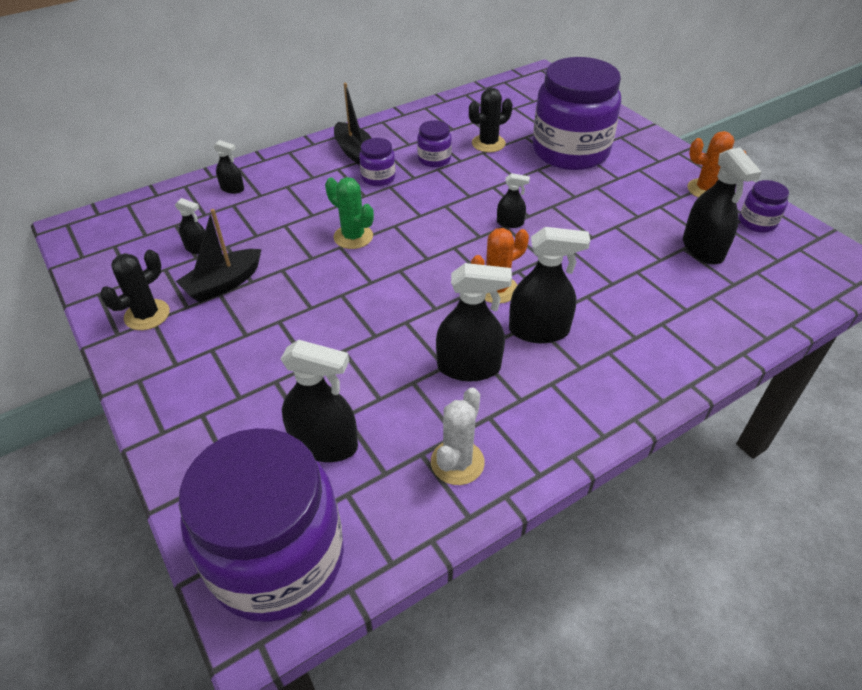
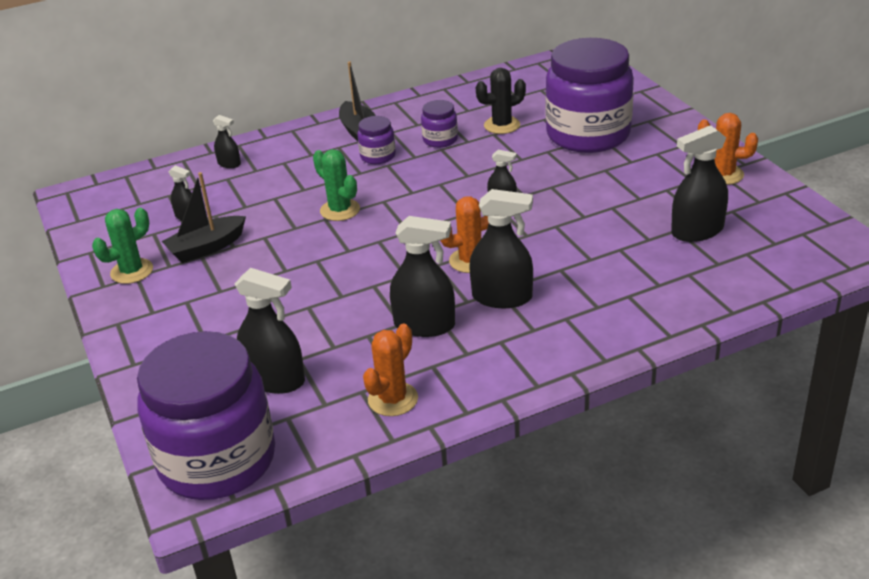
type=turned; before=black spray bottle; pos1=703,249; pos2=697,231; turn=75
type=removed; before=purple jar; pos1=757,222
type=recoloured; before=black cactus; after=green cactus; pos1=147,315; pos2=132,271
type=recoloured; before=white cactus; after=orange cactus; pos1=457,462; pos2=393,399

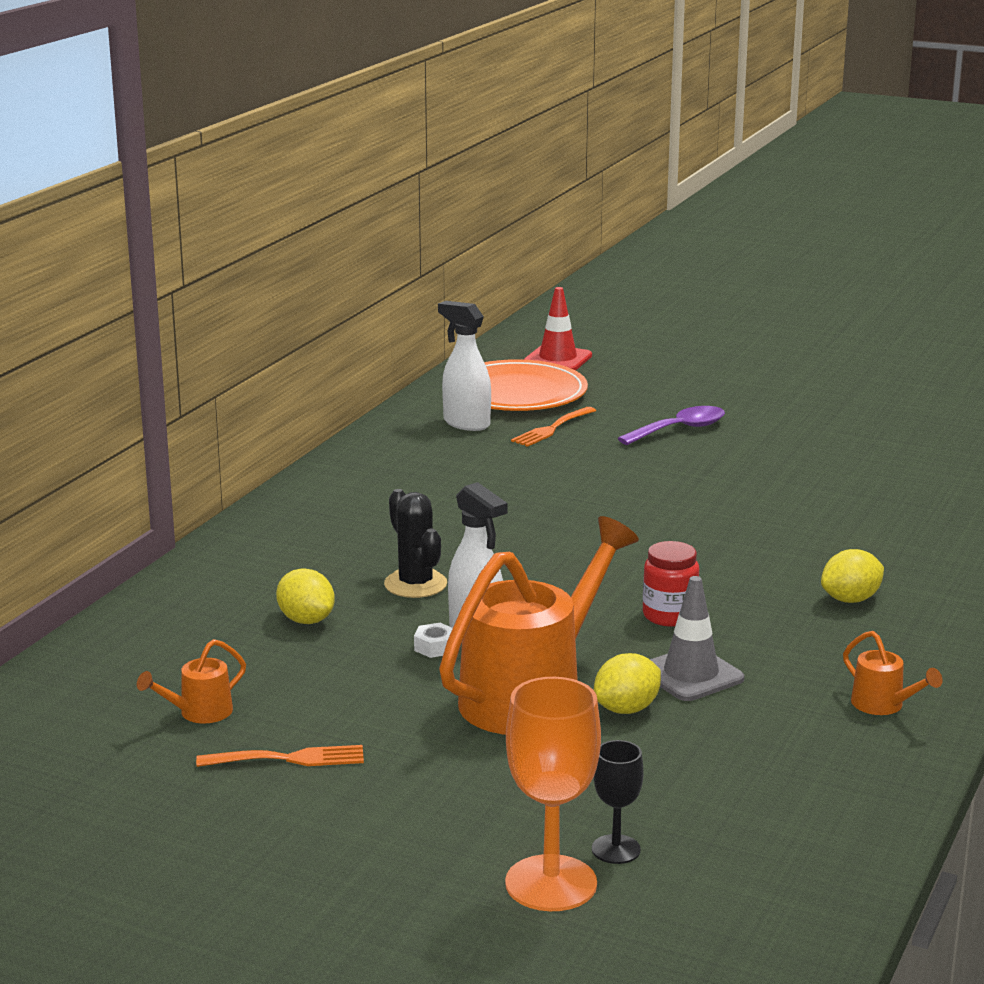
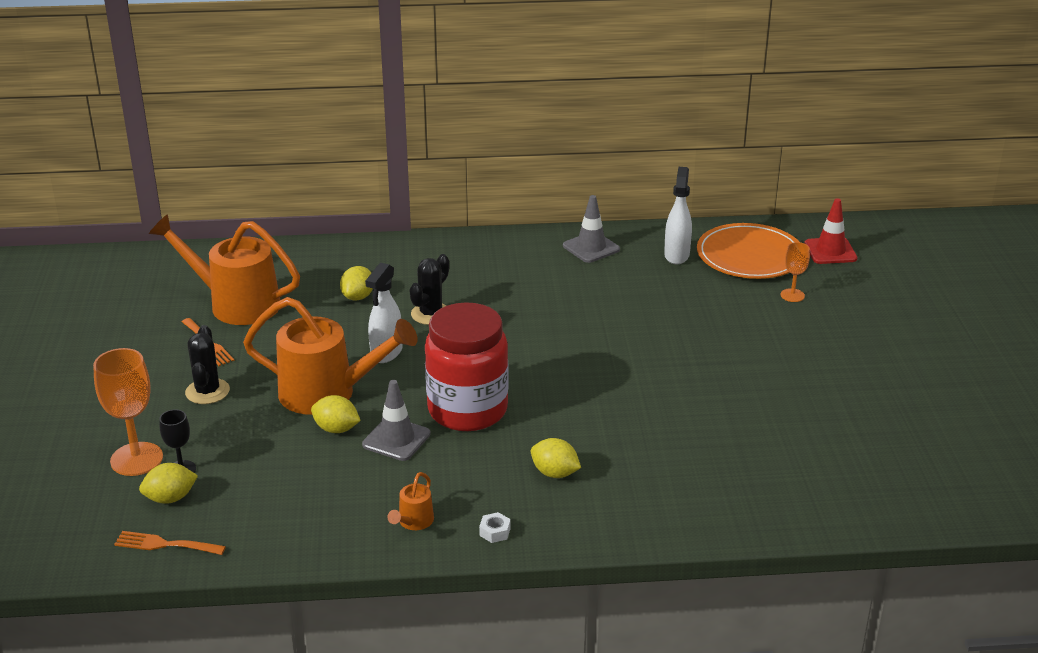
type=removed; before=purple spoon; pos1=680,429
type=moved; before=orange fork; pos1=552,429; pos2=165,544
type=resized; before=red jar; pos1=669,616; pos2=467,410; scale=2.16
type=moved; before=white nut; pos1=435,647; pos2=495,532
type=resized; before=orange watering can; pos1=198,713; pos2=235,304; scale=2.38
type=added; after=grey traffic cone; pos2=591,248
type=added; after=orange goblet; pos2=792,295
type=added; after=black cactus; pos2=207,391
type=added; after=yellow lemon; pos2=170,498

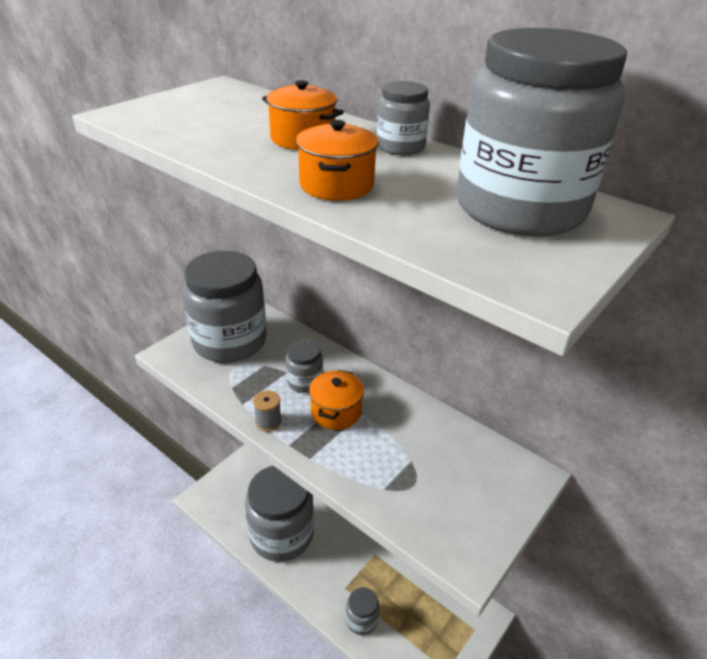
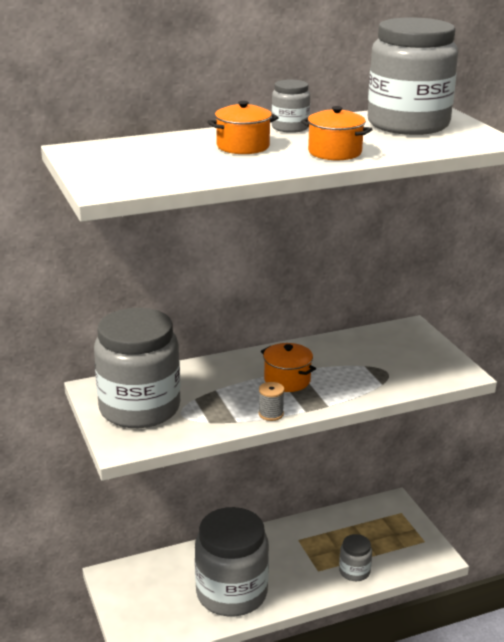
type=removed; before=grey jar; pos1=304,382

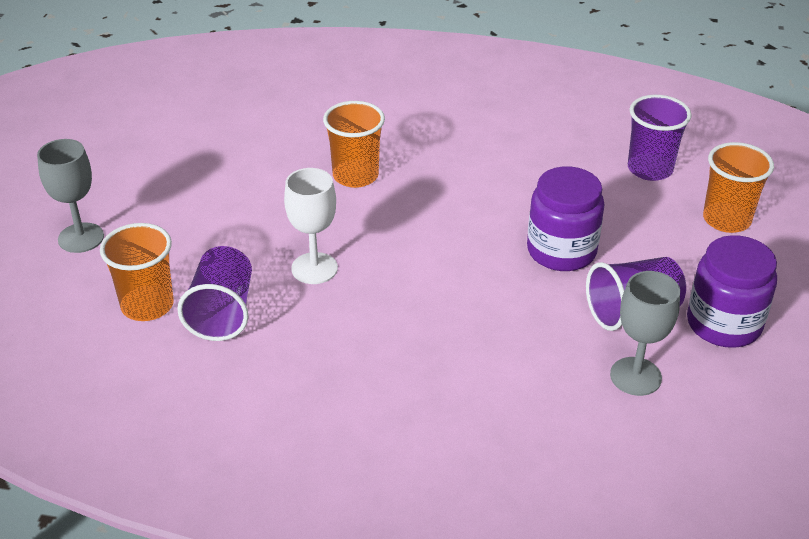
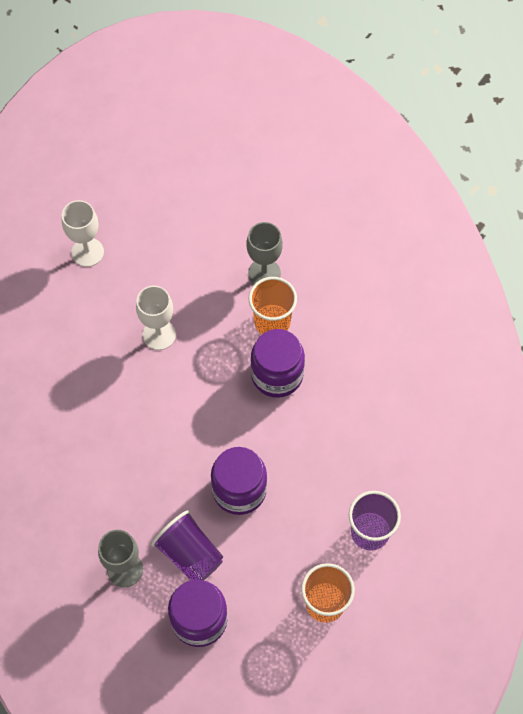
type=moved; before=grey goblet; pos1=81,238; pos2=264,273
type=replaced; before=orange cup; after=white goblet; pos1=147,305; pos2=87,252
type=removed; before=purple cup; pos1=222,312
type=added; after=purple jar; pos2=277,375

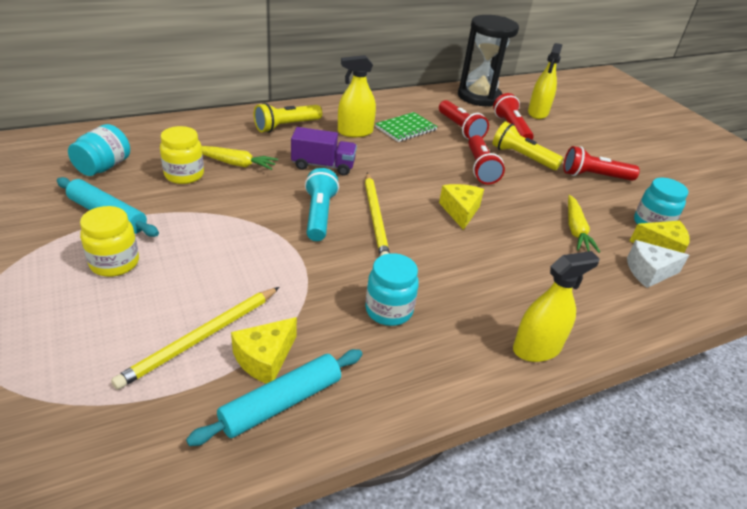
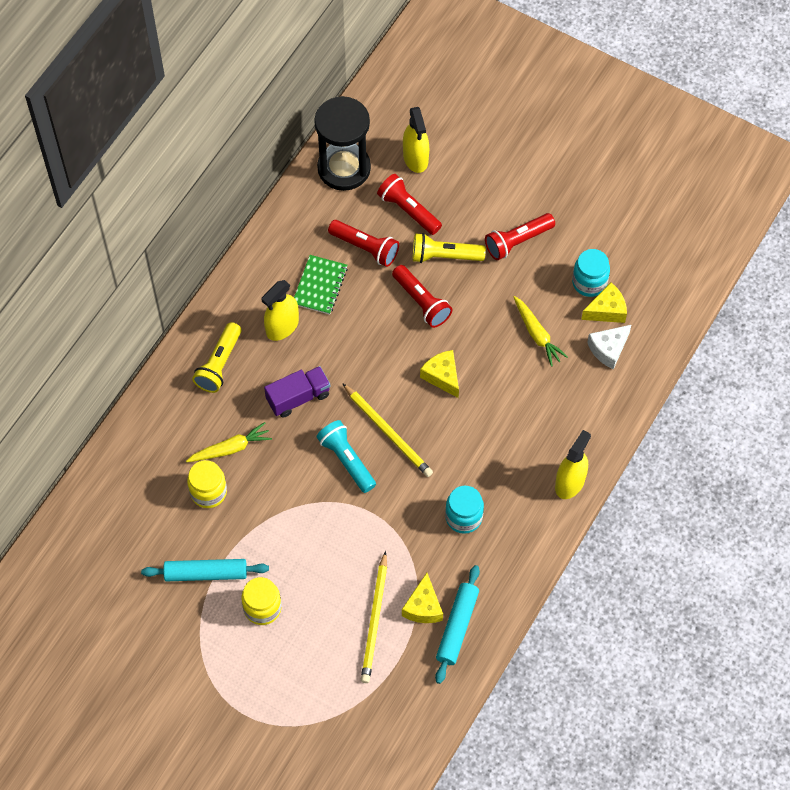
type=removed; before=turquoise jar; pos1=104,167

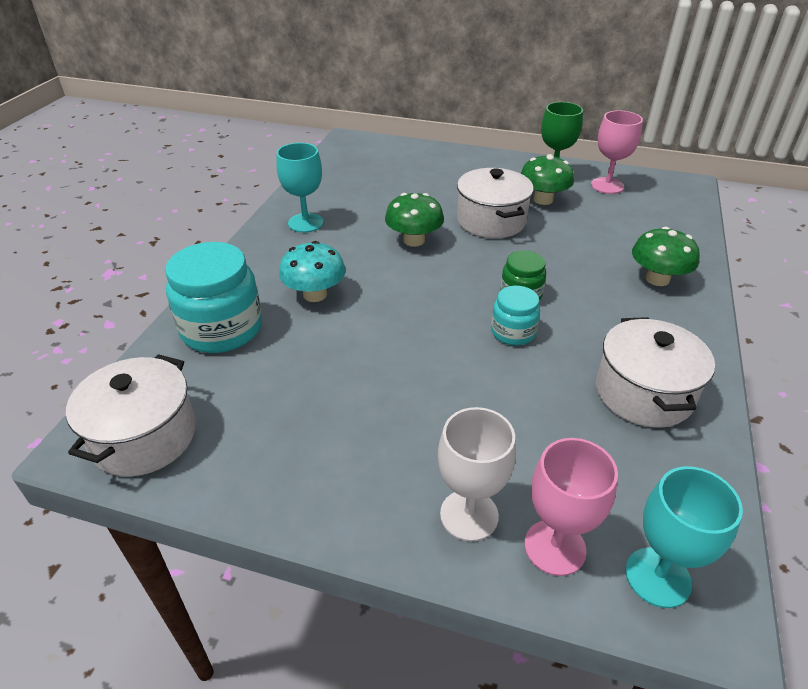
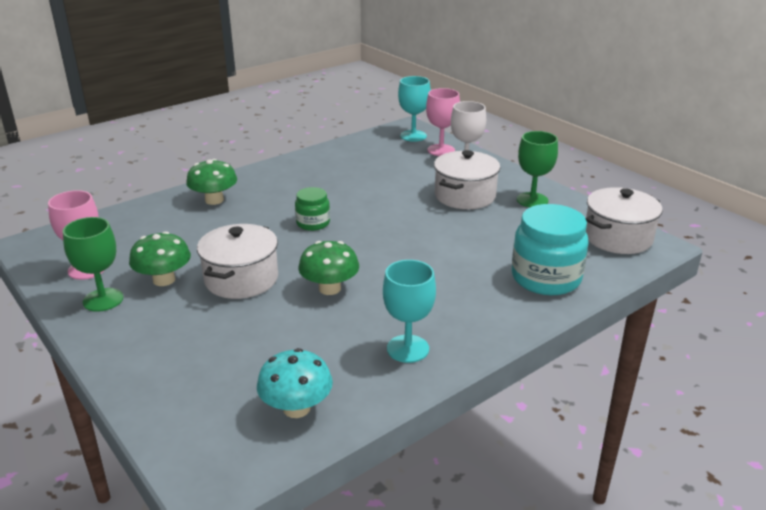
type=moved; before=turquoise mushroom; pos1=315,294; pos2=296,408
type=removed; before=turquoise jar; pos1=513,332
type=moved; before=white pot; pos1=643,393; pos2=465,196
type=added; after=green goblet; pos2=532,200

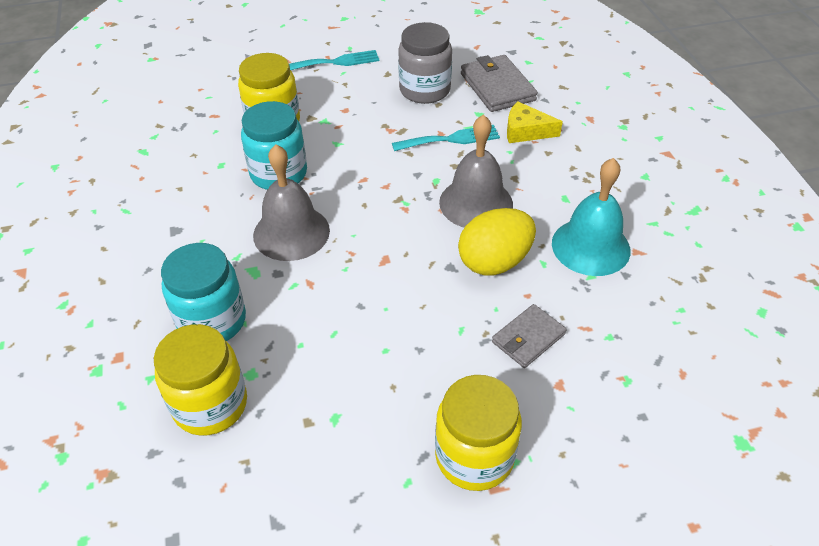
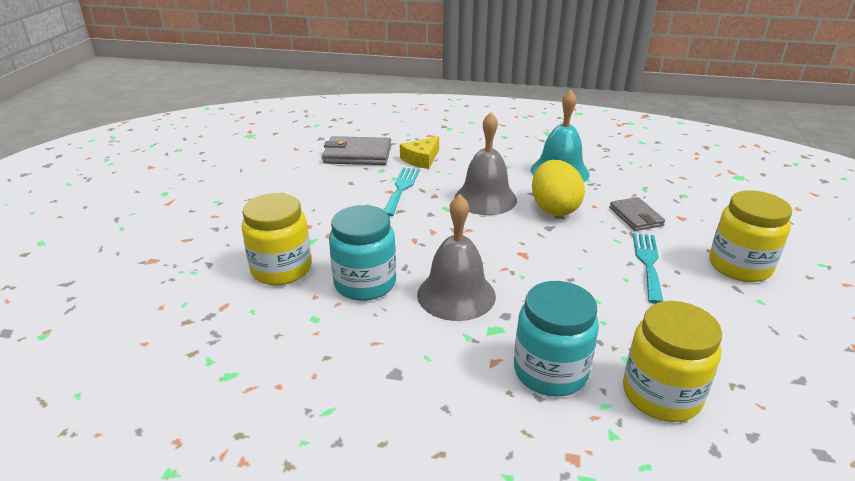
type=removed; before=grey jar; pos1=424,90
type=moved; before=turquoise fork; pos1=336,62; pos2=648,263

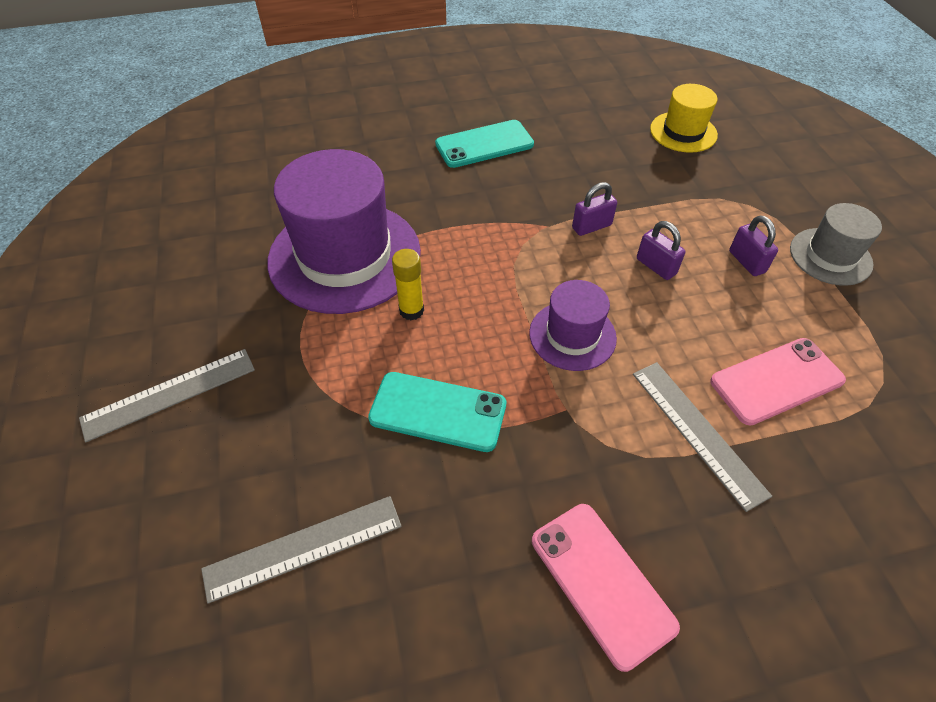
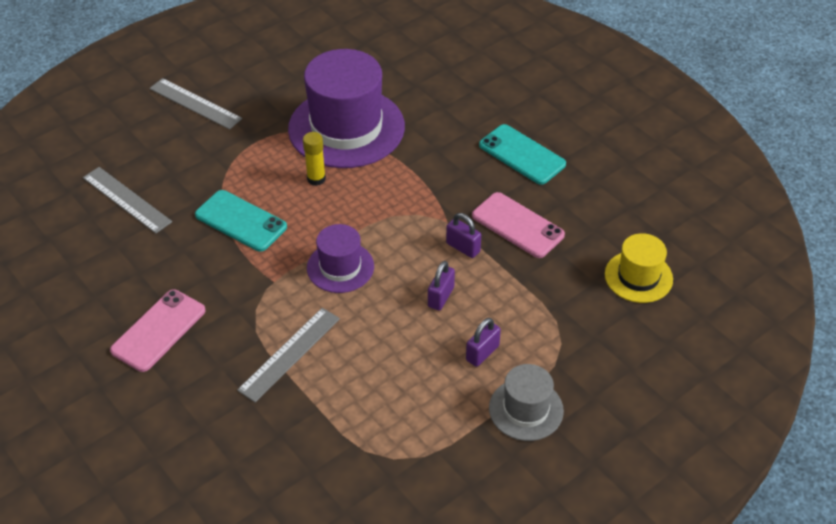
type=moved; before=pink phone; pos1=776,381; pos2=517,225
type=turned; before=turquoise phone; pos1=438,411; pos2=241,221; turn=-45

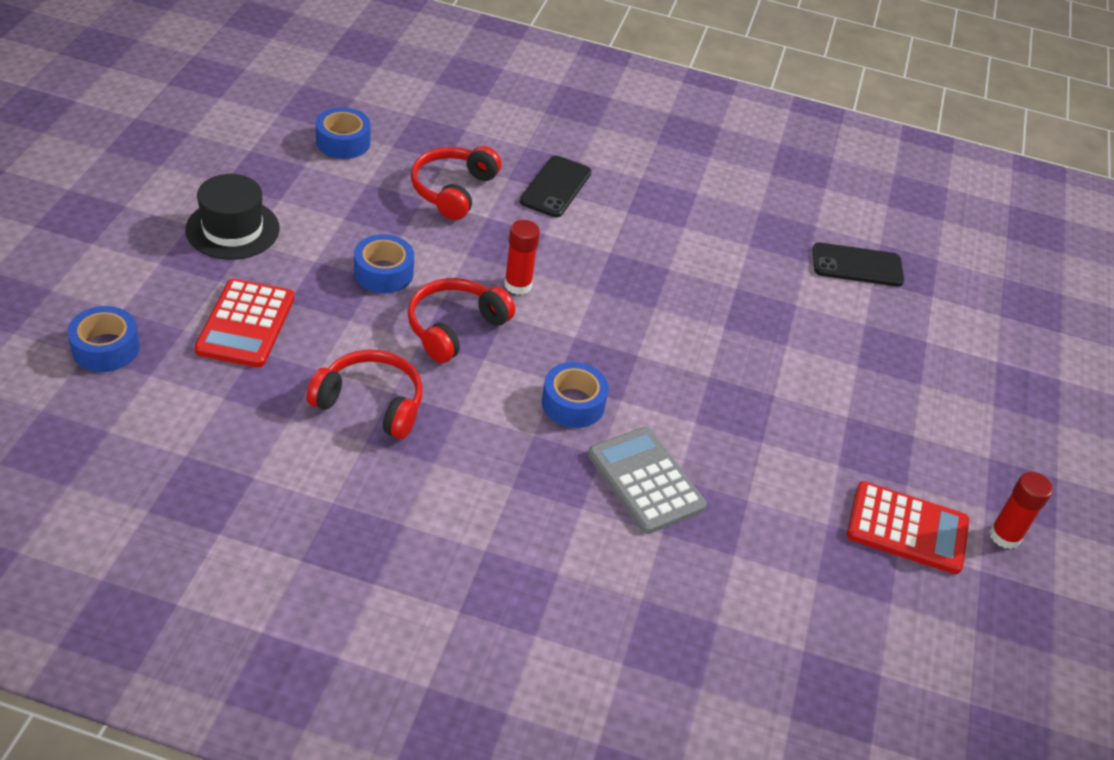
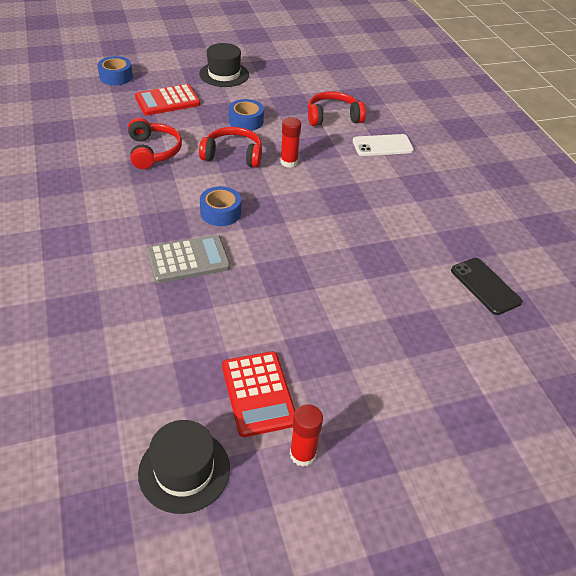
type=removed; before=blue tape; pos1=343,142
type=recoloured; before=black phone; after=white phone; pos1=555,187; pos2=382,146
type=turned; before=grey calculator; pos1=645,481; pos2=188,260; turn=45
type=added; after=black hat; pos2=184,470

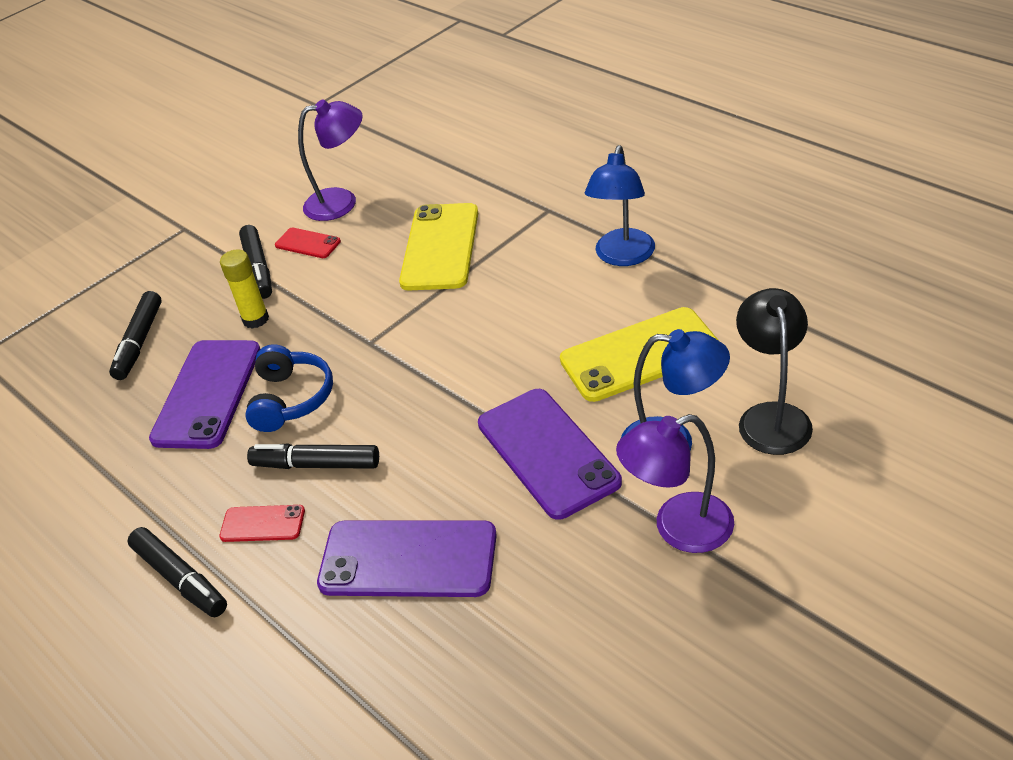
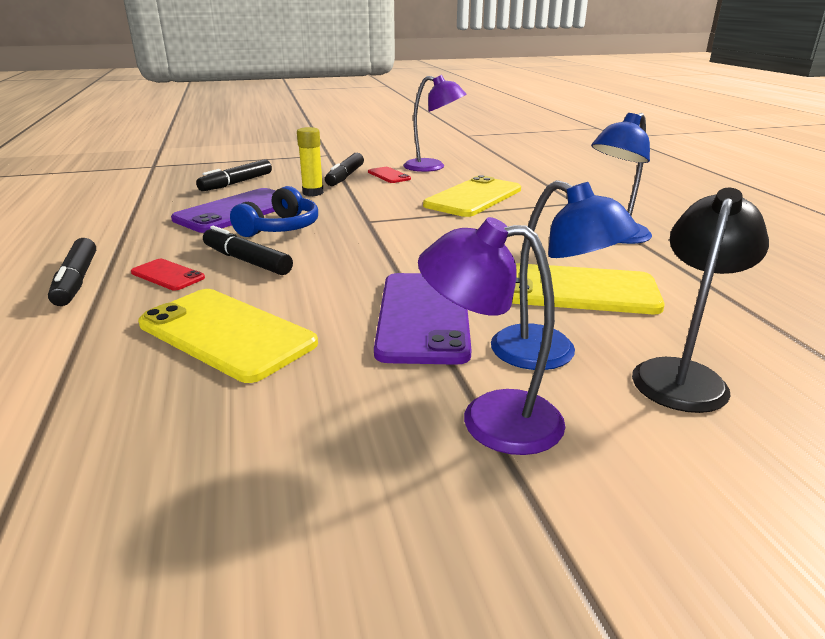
type=recoloured; before=purple phone; after=yellow phone; pos1=408,559; pos2=226,334

